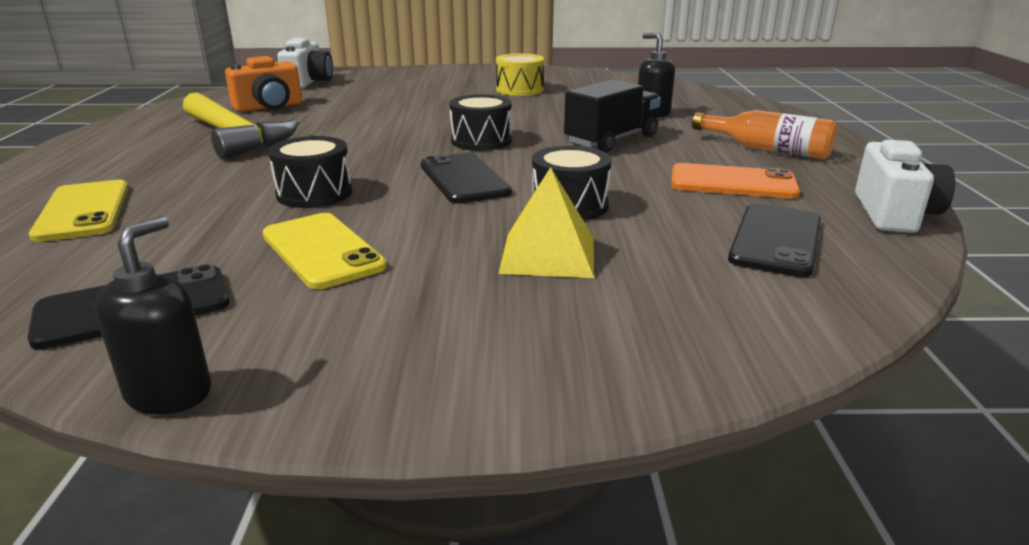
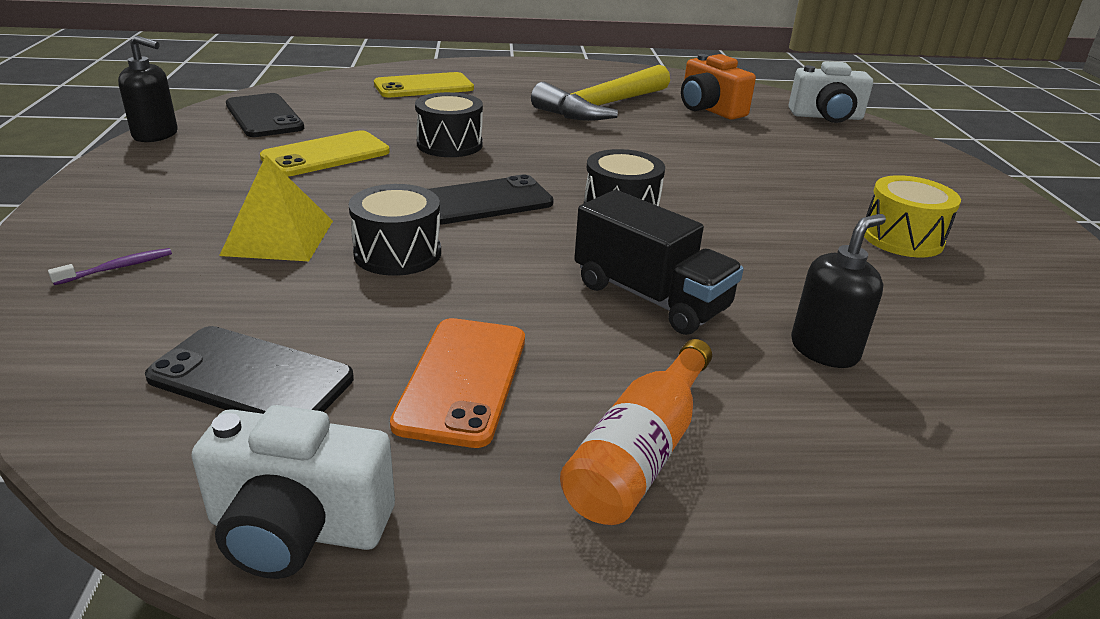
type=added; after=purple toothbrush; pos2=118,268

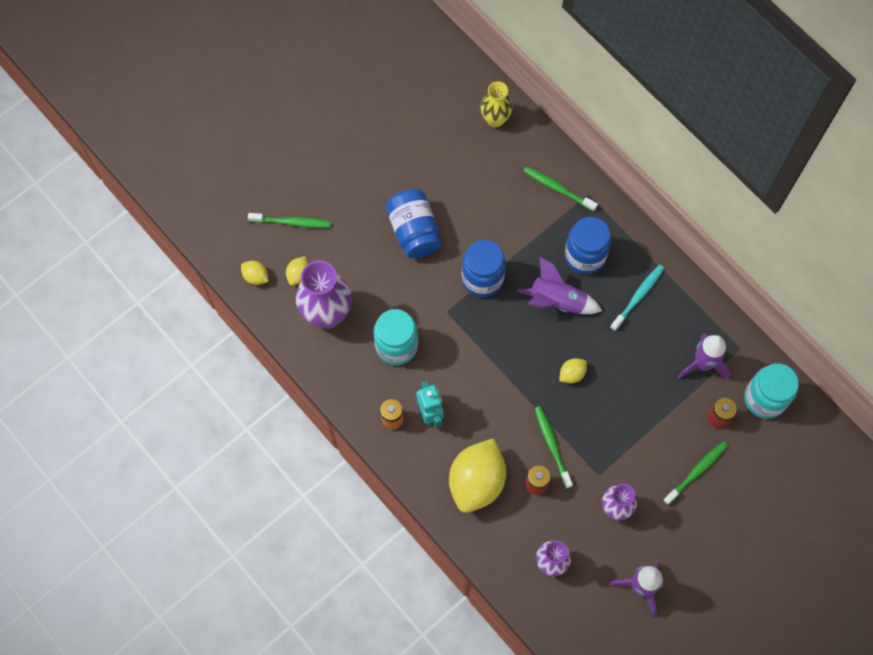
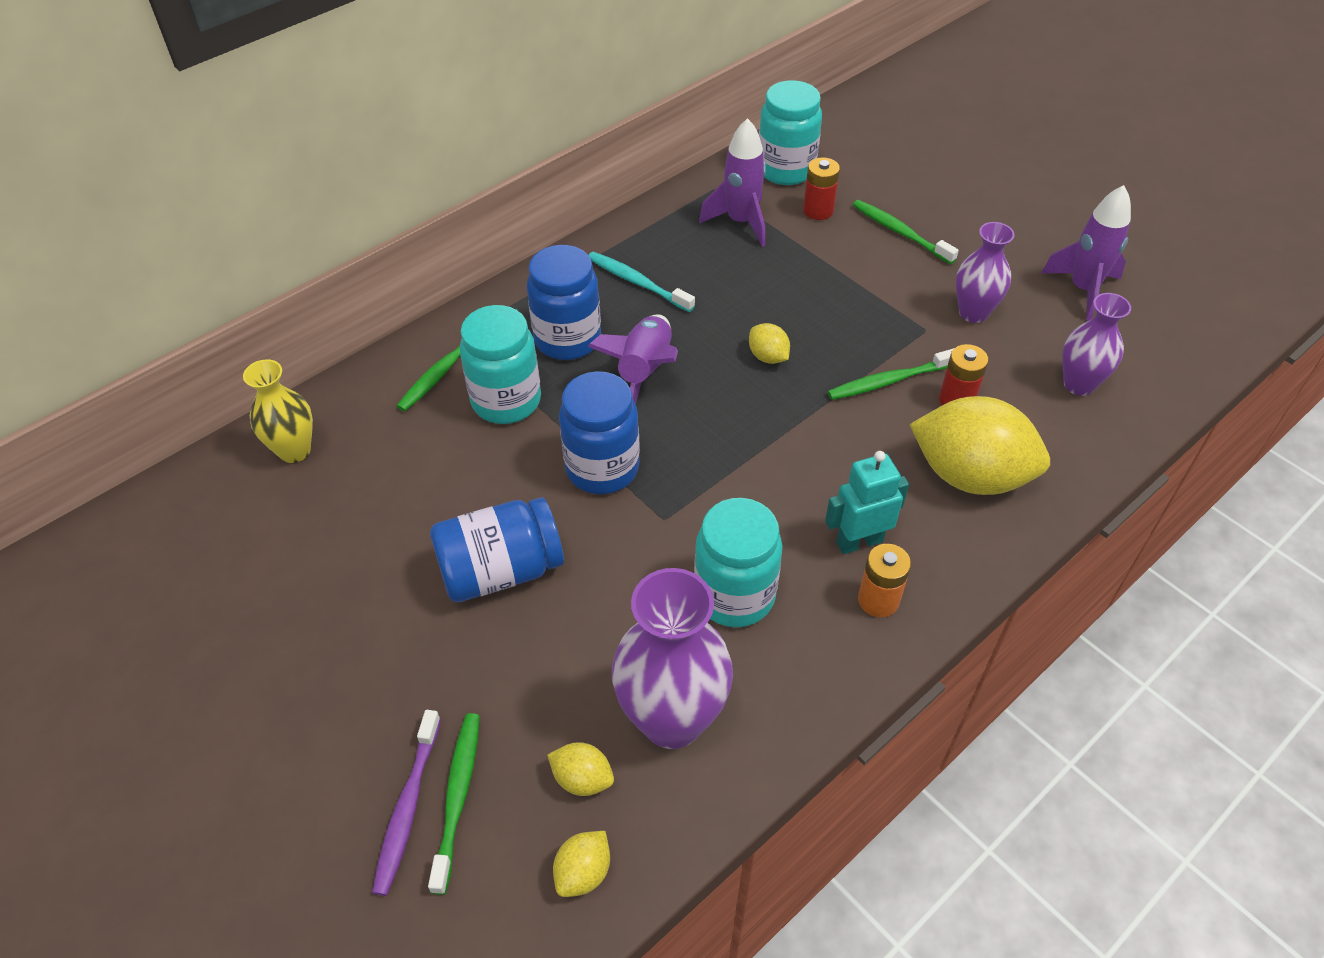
type=added; after=turquoise jar; pos2=506,401
type=added; after=purple toothbrush; pos2=407,808

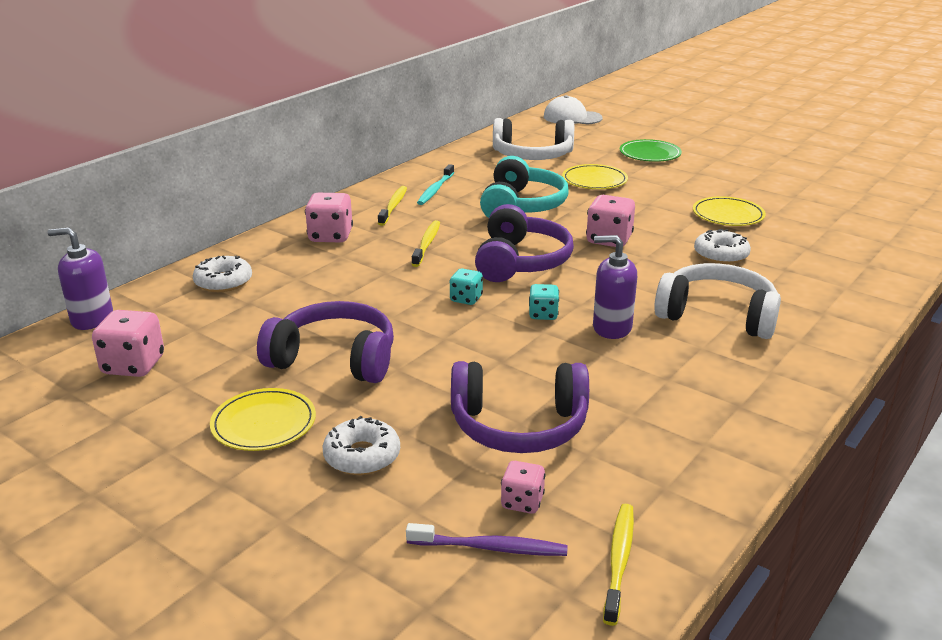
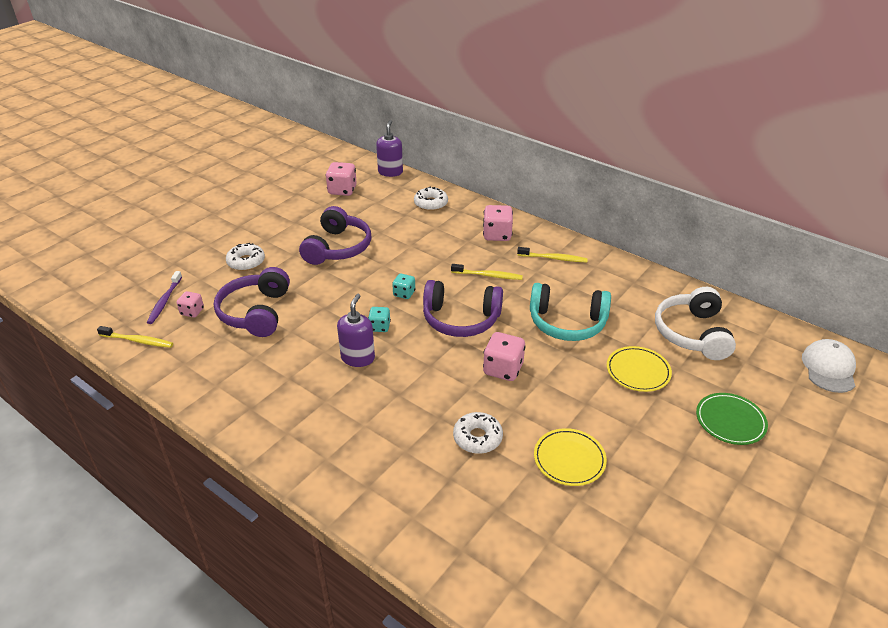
type=removed; before=turquoise toothbrush; pos1=435,190
type=removed; before=white headphones; pos1=717,315
type=removed; before=yellow plate; pos1=264,424

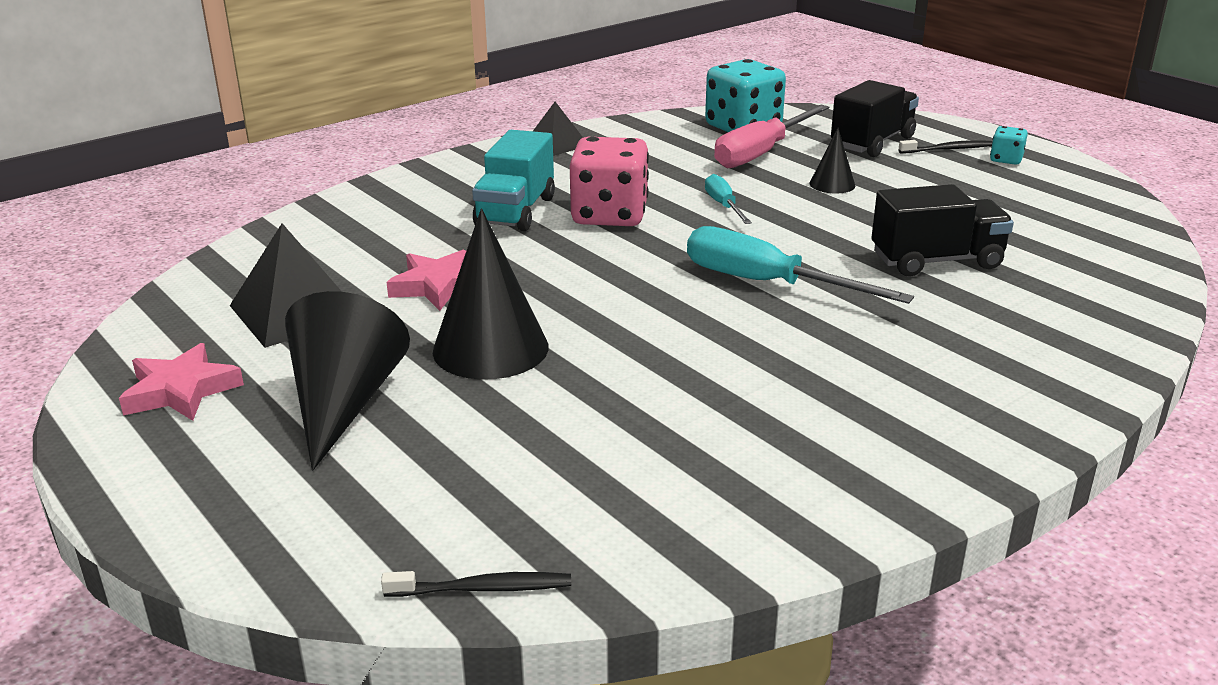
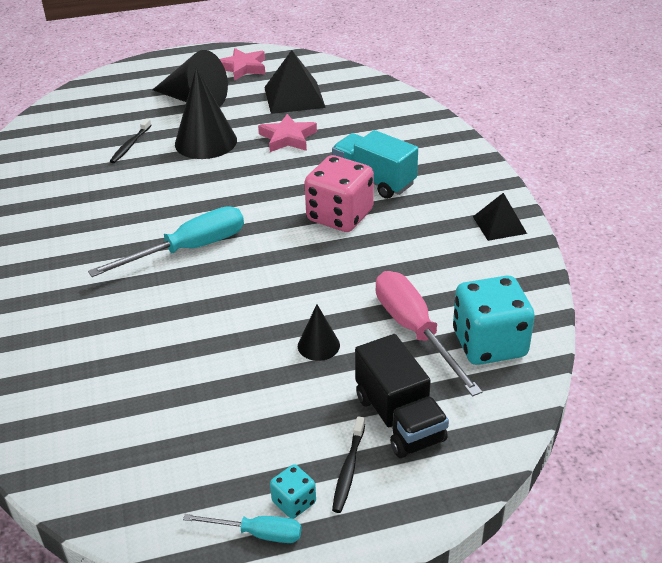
type=moved; before=turquoise screwdriver; pos1=724,206; pos2=257,533
type=removed; before=black truck; pos1=936,261
type=moved; before=black toothbrush; pos1=482,588; pos2=130,145

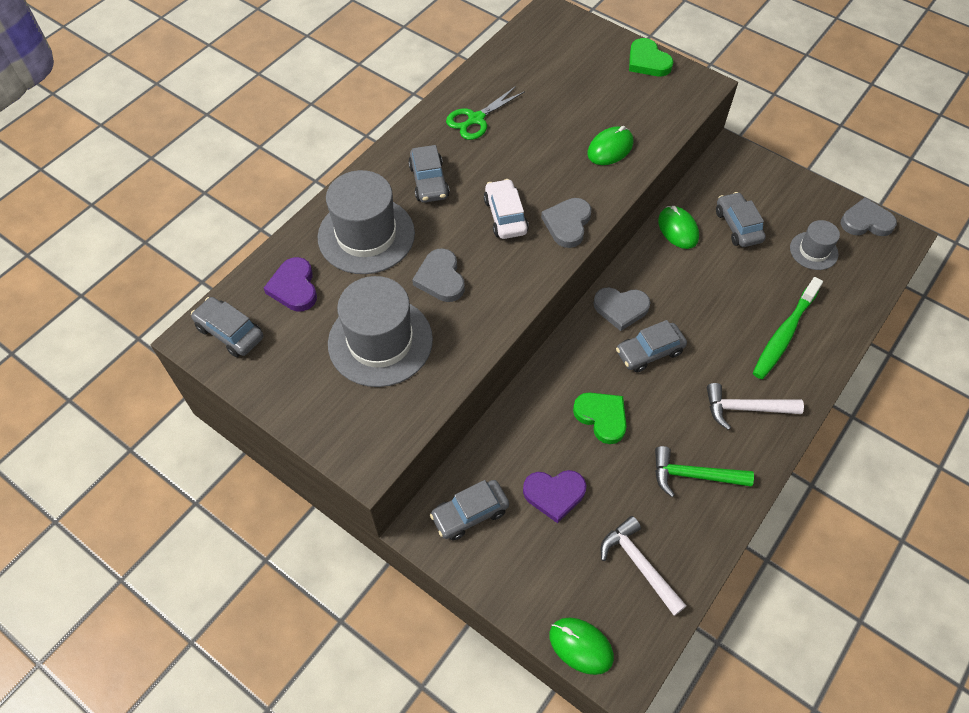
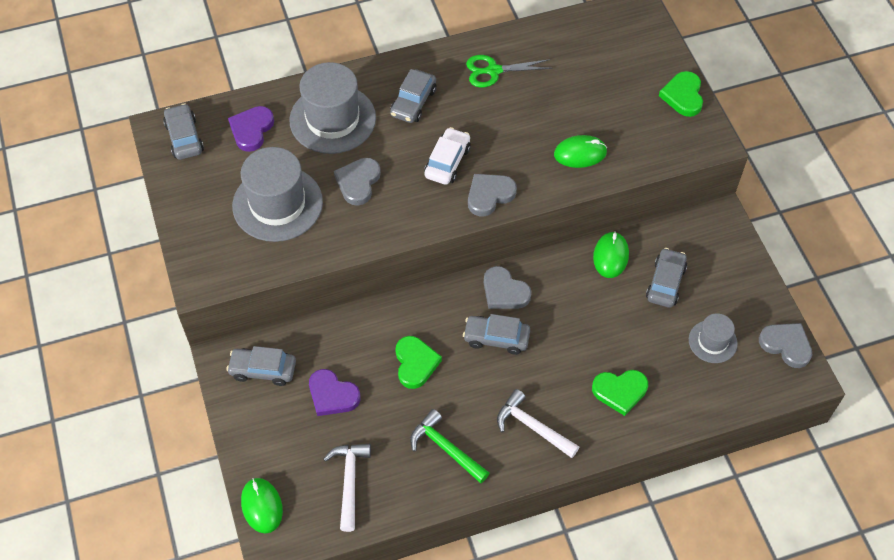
type=replaced; before=green toothbrush; after=green heart; pos1=784,334; pos2=620,391

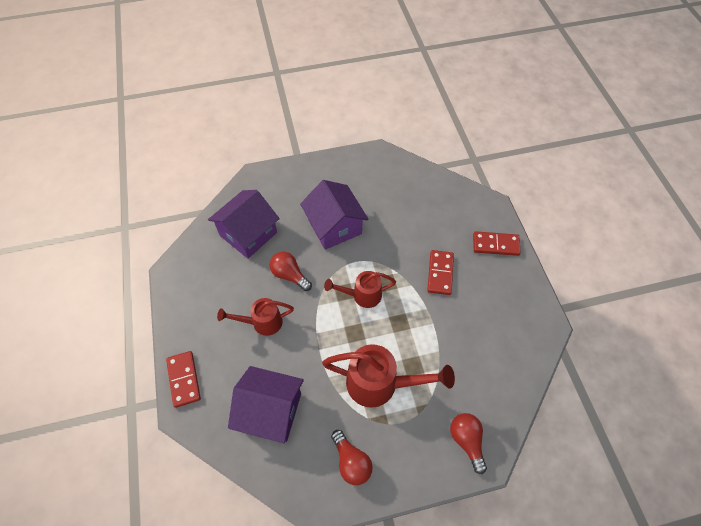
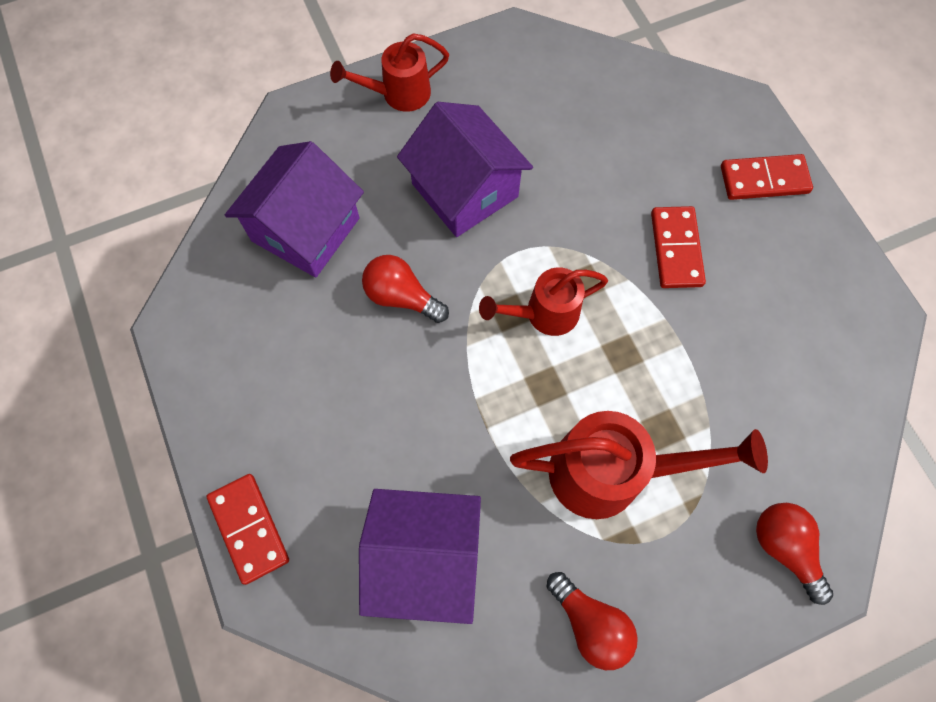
type=moved; before=red watering can; pos1=262,322; pos2=398,94

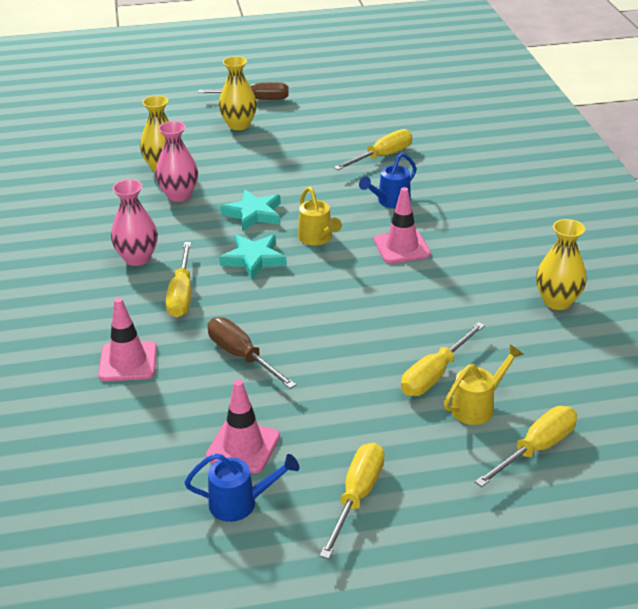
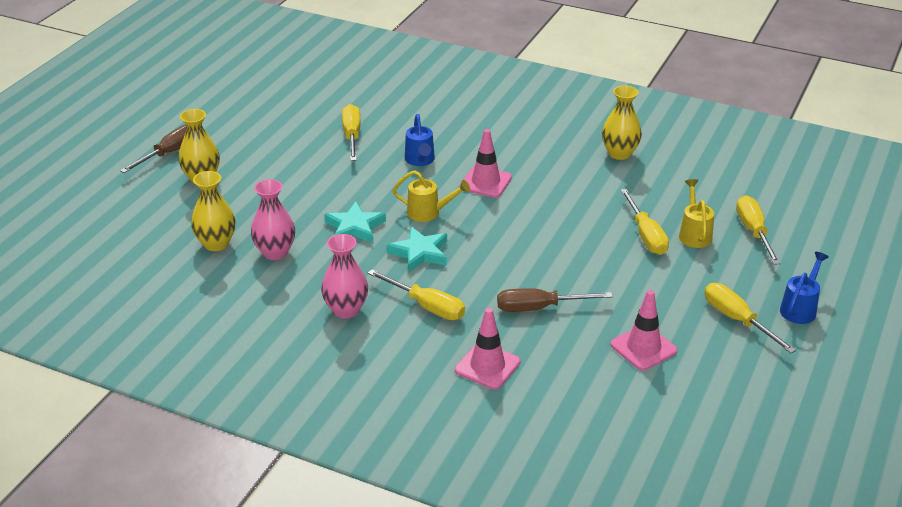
type=moved; before=blue watering can; pos1=240,503; pos2=800,309

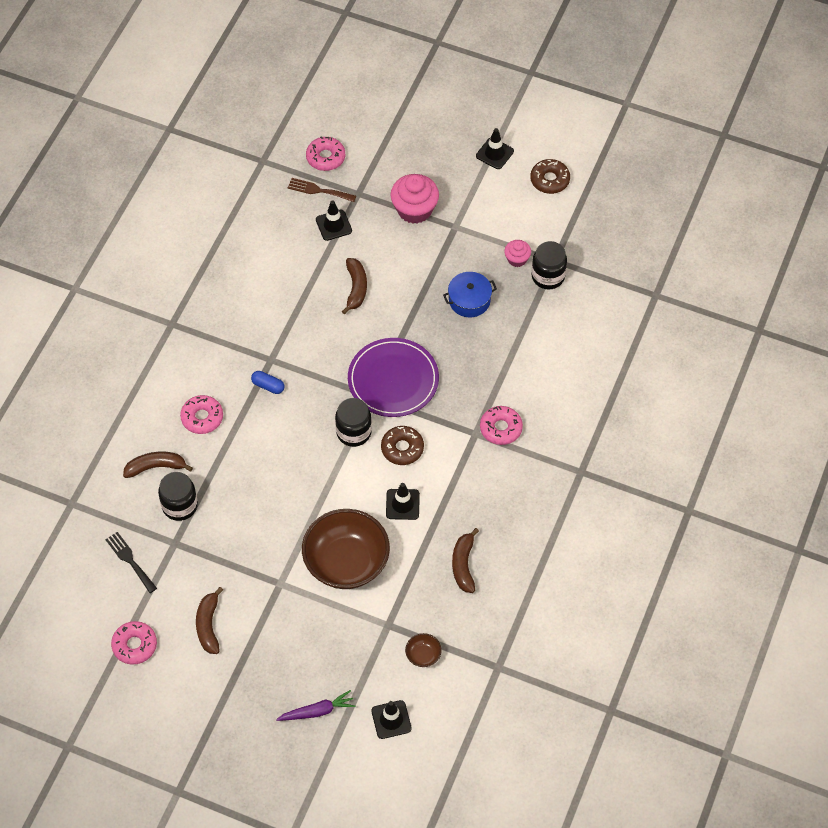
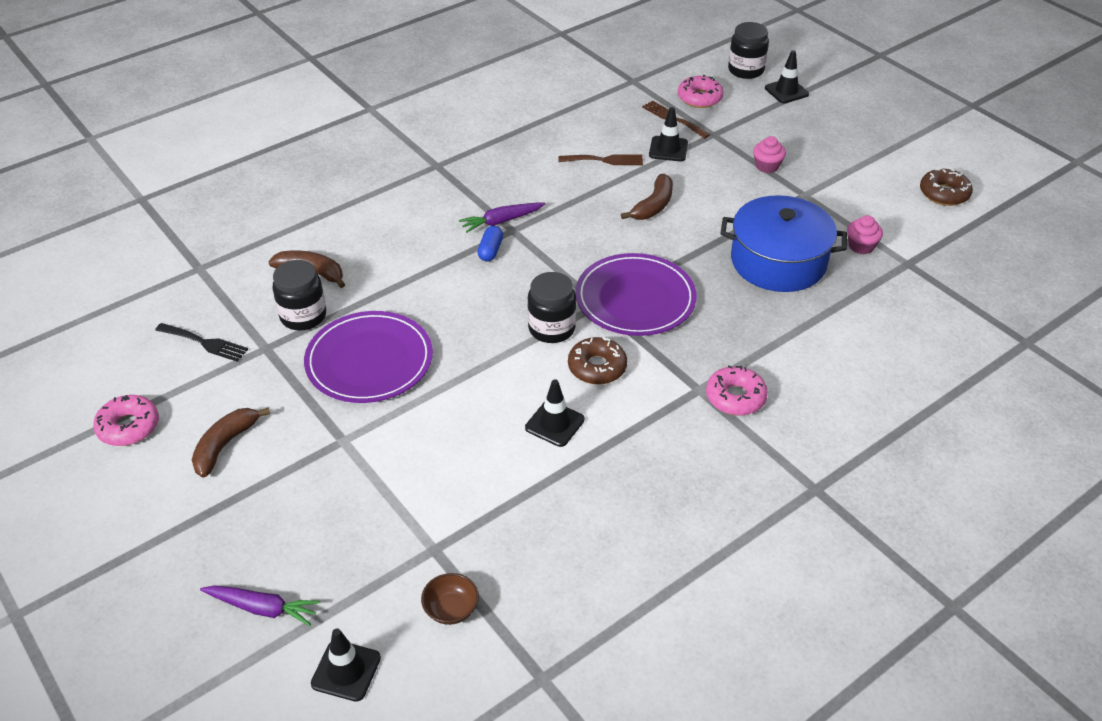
type=moved; before=black traffic cone; pos1=494,153; pos2=786,91
type=resized; before=pink cupcake; pos1=414,209; pos2=767,166; scale=0.55
type=moved; before=black jar; pos1=548,276; pos2=746,70
type=resized; before=blue pot; pos1=469,300; pos2=778,262; scale=1.75
type=turned; before=blue capsule; pos1=268,386; pos2=490,250; turn=45
type=removed; before=pink donut; pos1=202,418
type=removed; before=brown bowl; pos1=346,562
type=removed; before=brown banana; pos1=463,565
type=turned; before=black fork; pos1=130,560; pos2=205,343; turn=120
type=added; after=brown fork; pos2=605,160
type=added; after=purple carrot; pos2=501,221
type=added; after=purple plate; pos2=369,361

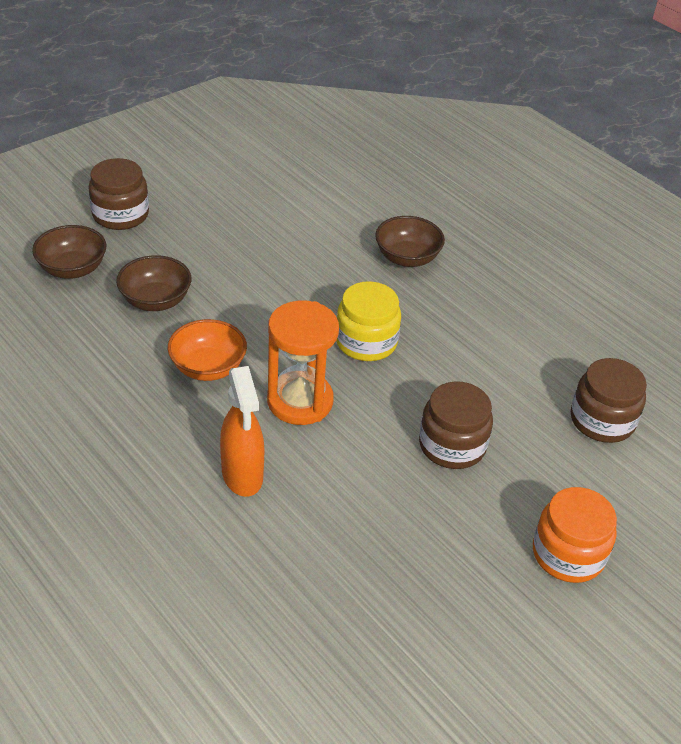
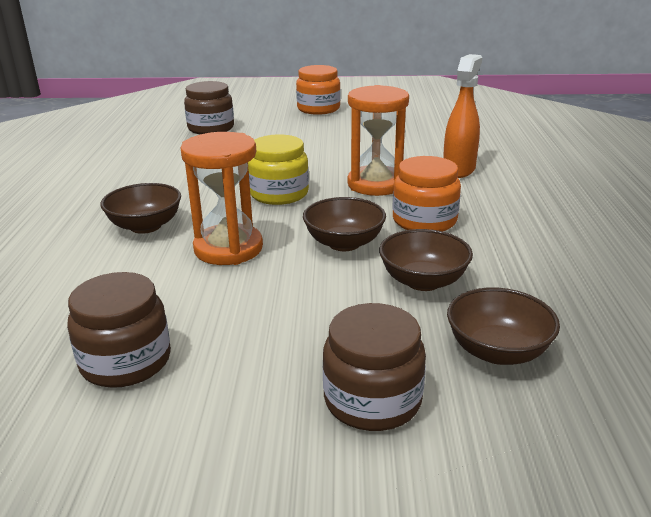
type=replaced; before=orange bowl; after=orange jar; pos1=208,367; pos2=424,220
type=moved; before=brown jar; pos1=452,445; pos2=126,361
type=added; after=orange hourglass; pos2=228,248
type=added; after=brown bowl; pos2=344,243

